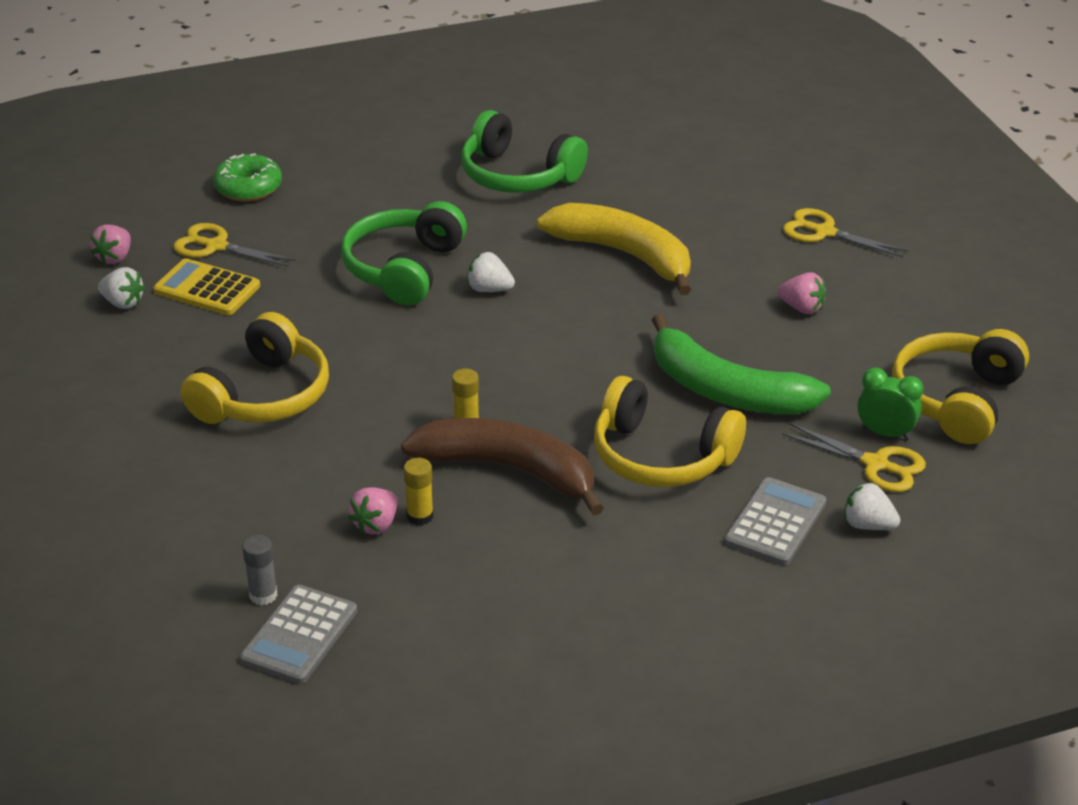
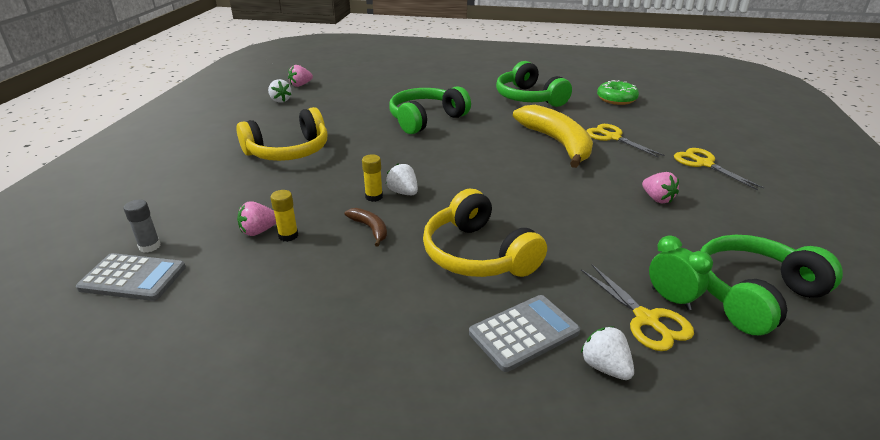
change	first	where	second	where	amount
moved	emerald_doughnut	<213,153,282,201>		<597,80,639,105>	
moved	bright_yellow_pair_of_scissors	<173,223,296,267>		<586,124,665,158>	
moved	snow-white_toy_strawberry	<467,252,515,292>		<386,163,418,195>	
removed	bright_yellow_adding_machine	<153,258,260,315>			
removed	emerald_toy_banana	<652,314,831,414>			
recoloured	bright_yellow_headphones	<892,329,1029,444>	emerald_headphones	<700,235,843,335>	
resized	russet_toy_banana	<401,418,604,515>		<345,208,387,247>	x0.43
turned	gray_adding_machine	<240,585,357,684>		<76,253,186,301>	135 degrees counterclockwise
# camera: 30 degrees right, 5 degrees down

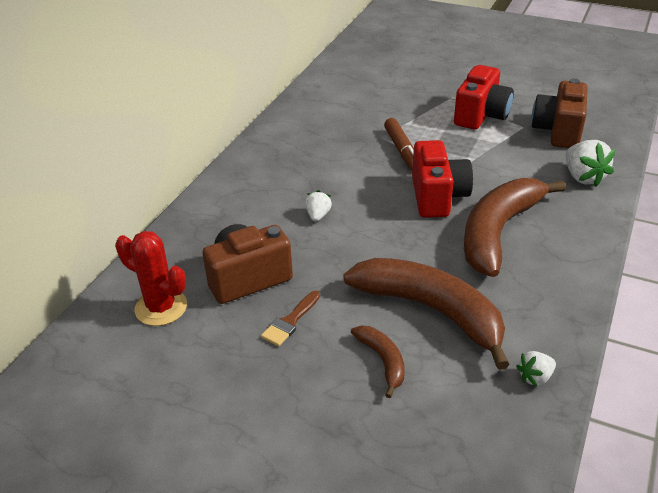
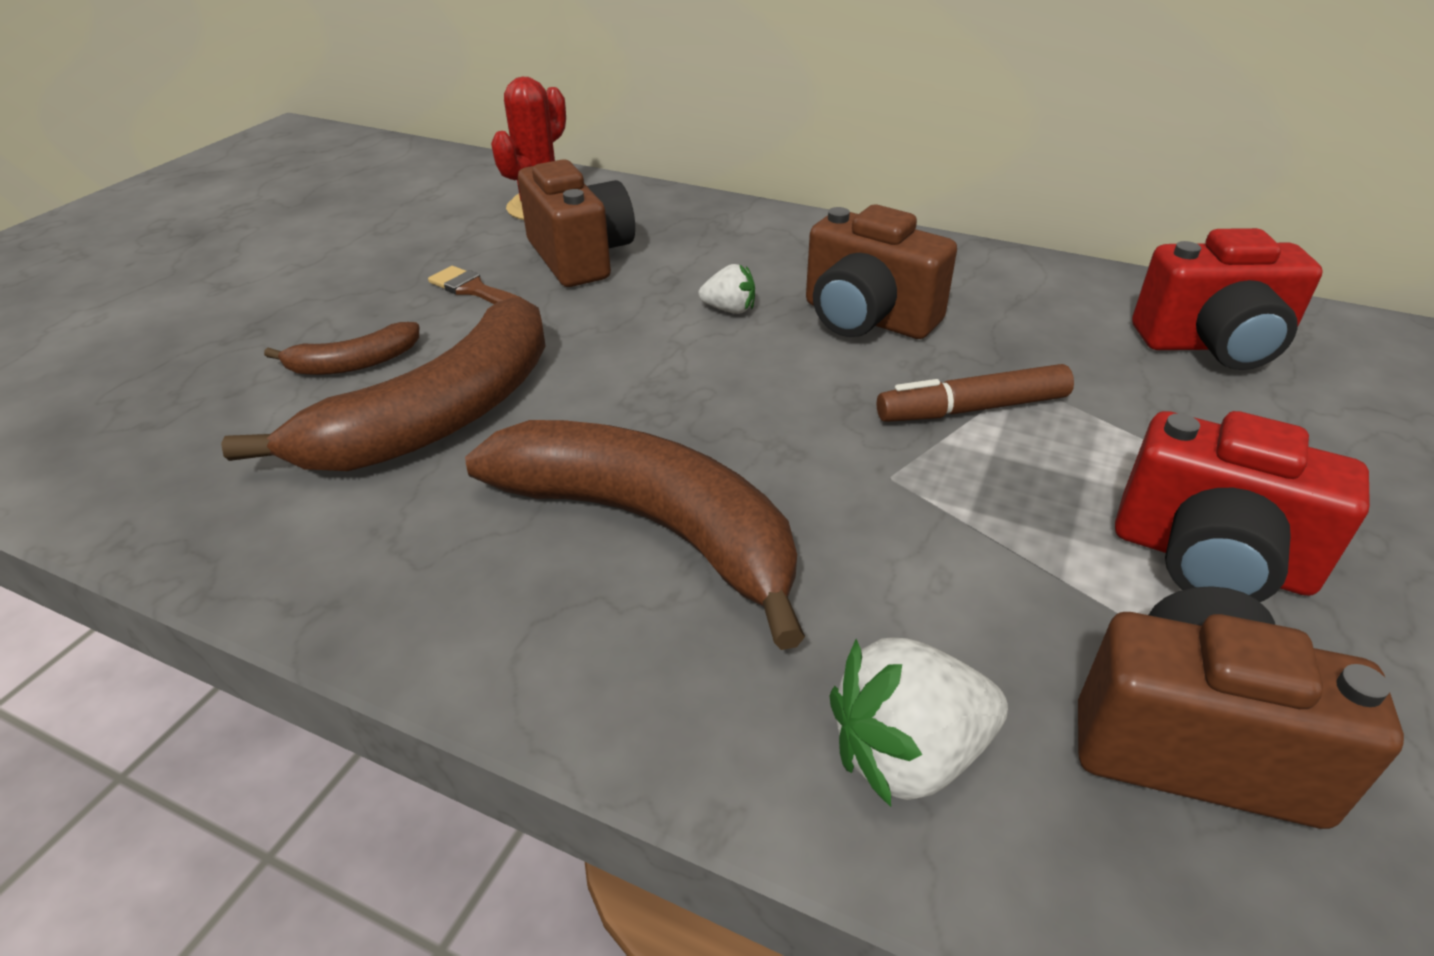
change	first	where	second	where	amount
moved	scarlet_camera	<412,140,473,218>		<1132,228,1323,370>	
removed	snow-white_toy_strawberry	<516,351,556,387>			
added			russet_camera	<806,205,957,339>	
# camera: 90 degrees right, 0 degrees up

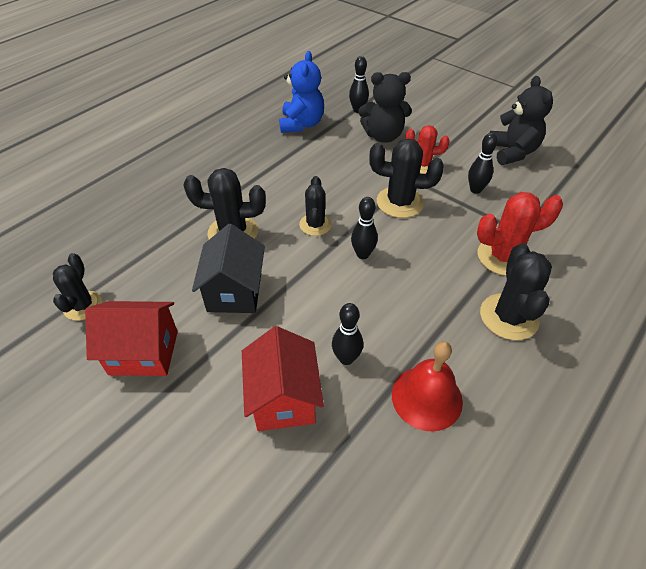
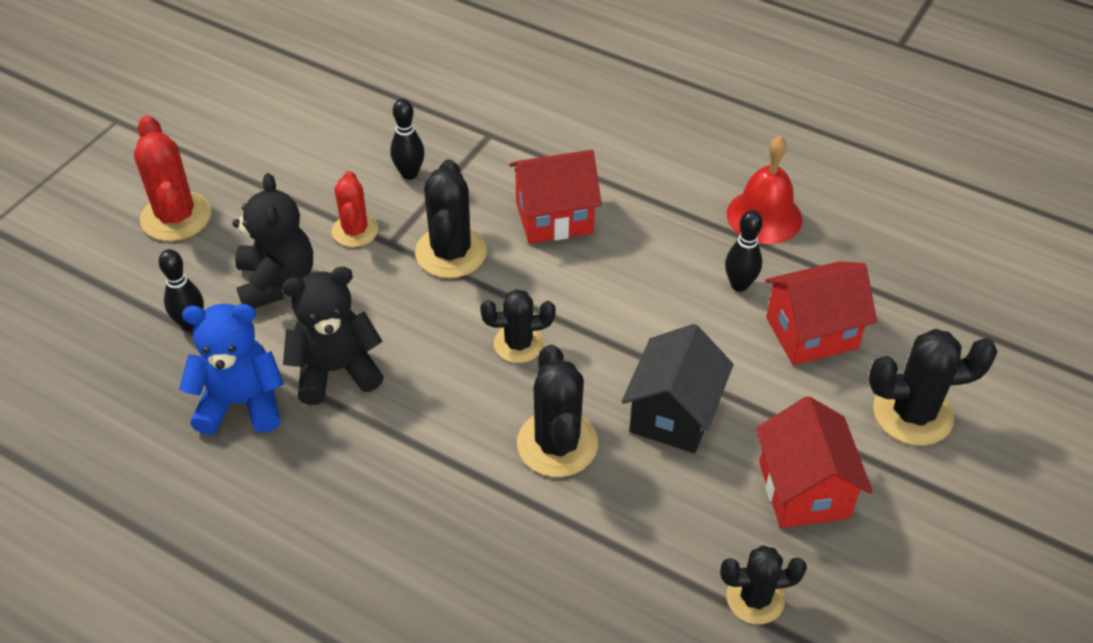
change	first	where	second	where	amount
moved	jet-black_stuffed_bear	<490,76,553,165>		<282,267,384,405>	
moved	scarlet_cactus	<477,192,563,276>		<134,115,211,241>	
removed	jet-black_tenpin	<351,197,378,259>			
turned	jet-black_house	<192,224,265,313>		<621,324,734,453>	60 degrees counterclockwise
moved	jet-black_cactus	<480,243,552,340>		<868,329,998,446>	
added			scarlet_house	<509,150,602,244>	
# camera: 100 degrees left, 0 degrees up

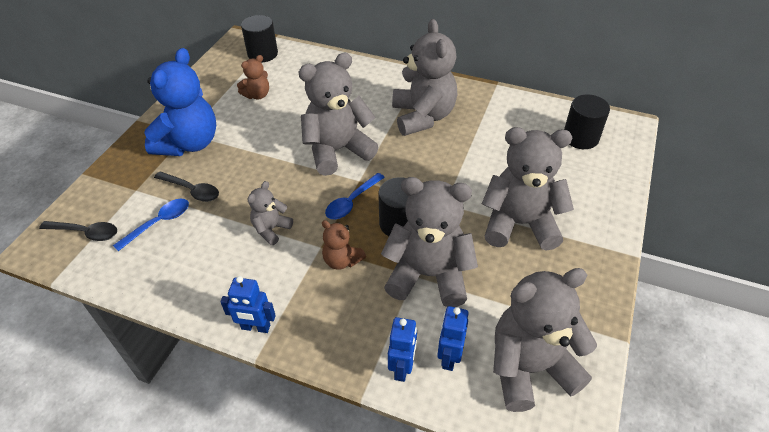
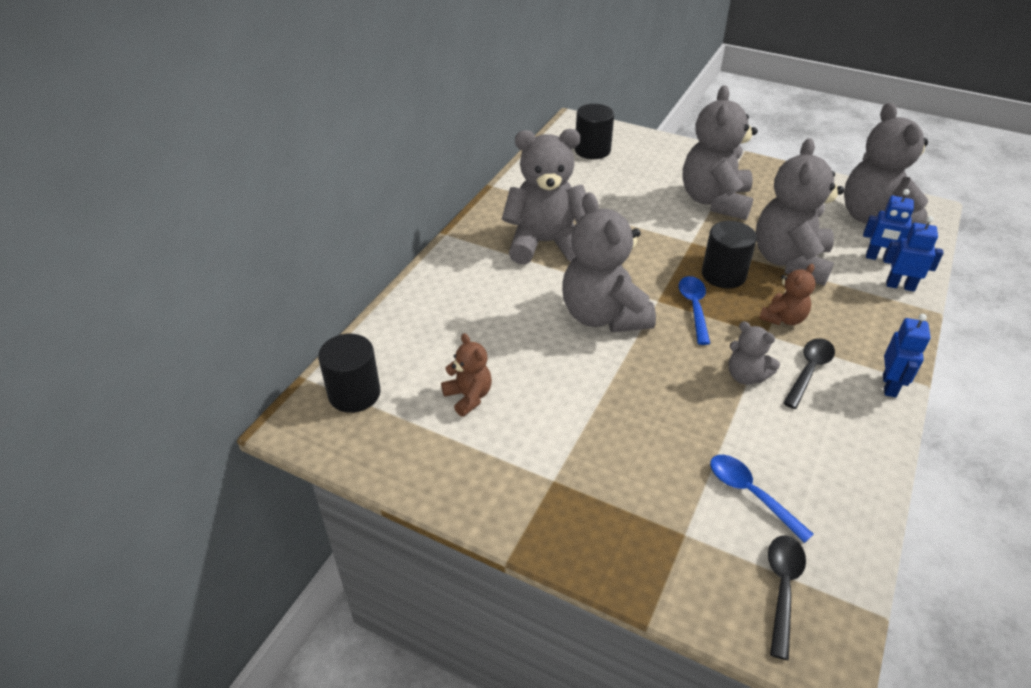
change	first	where	second	where	amount
removed	royal_blue_stuffed_bear	<144,48,216,156>			
moved	jet-black_spoon	<154,172,219,202>		<783,338,835,409>	
turned	royal_blue_spoon	<325,173,385,219>		<679,276,710,345>	135 degrees counterclockwise
# camera: 85 degrees left, 5 degrees down

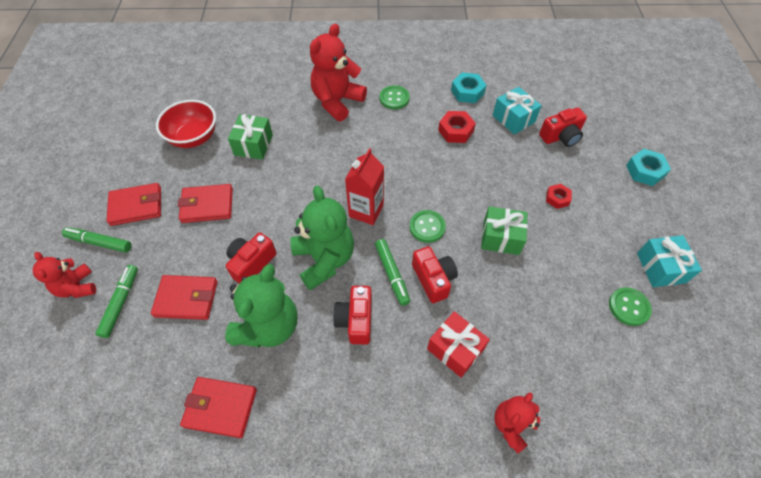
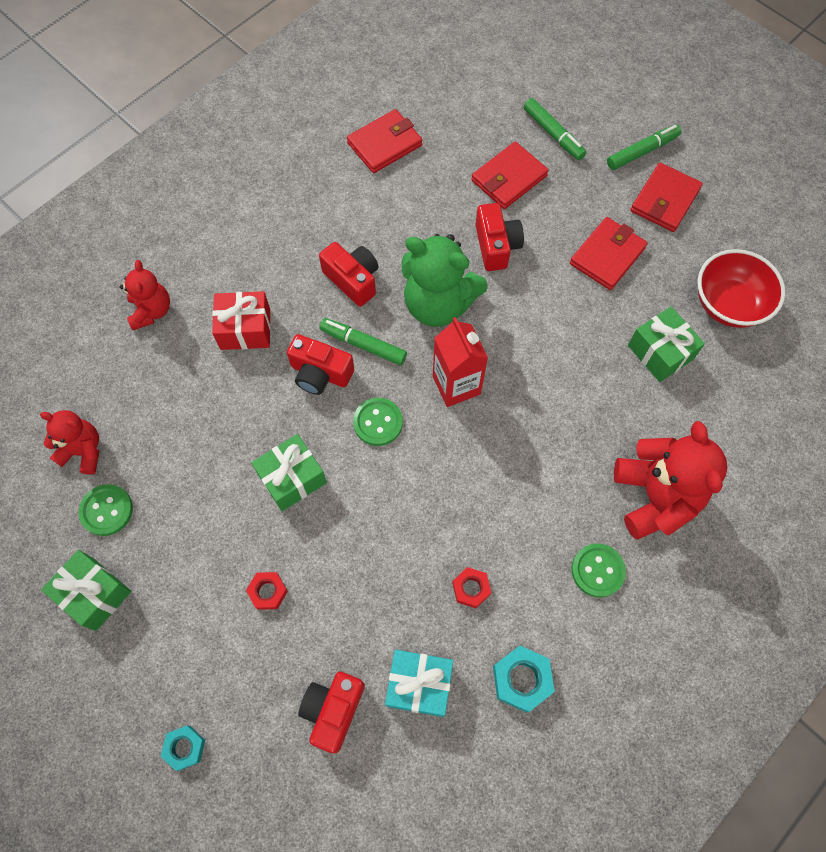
change	first	where	second	where	amount
resized	scarlet_hexagon_nut	<438,111,476,143>		<452,567,491,608>	x0.66
resized	turquoise_hexagon_nut	<626,149,671,186>		<161,726,205,771>	x0.66
recoloured	turquoise_present	<637,235,702,287>	emerald_present	<41,550,131,631>	
moved	scarlet_stuffed_bear	<33,252,96,298>		<40,410,99,475>	
removed	emerald_stuffed_bear	<225,264,298,347>			
# camera: 135 degrees right, 10 degrees up

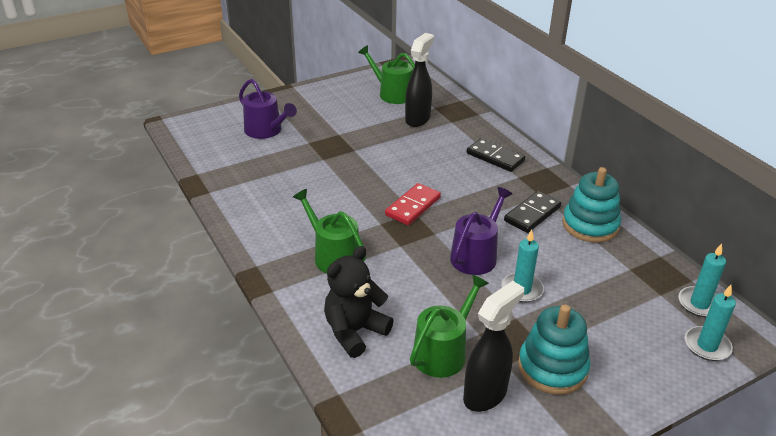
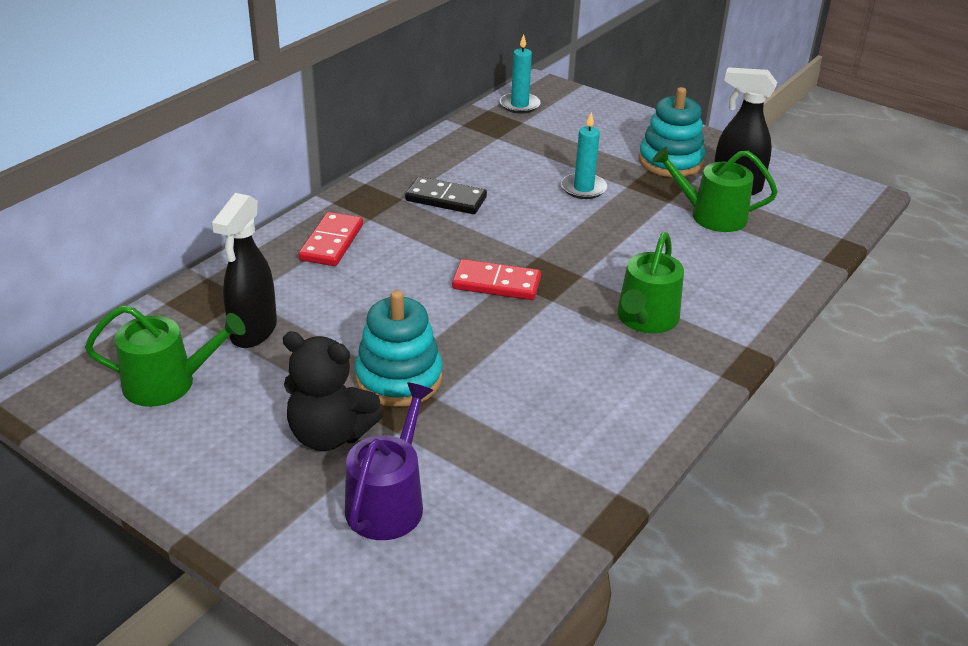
change	first	where	second	where	amount
turned	jet-black_spray_cleaner	<405,33,434,127>		<211,193,277,348>	75 degrees counterclockwise
turned	emerald_sprinkling_can	<358,45,415,104>		<85,305,246,407>	105 degrees counterclockwise
recoloured	jet-black_domino_tile	<467,138,525,172>	scarlet_domino_tile	<299,212,363,266>	
moved	turquoise_stacking_rings	<562,167,621,243>		<355,290,442,407>	
removed	purple_sprinkling_can	<450,187,512,275>			
moved	jet-black_stuffed_bear	<324,246,394,358>		<283,331,383,451>	
removed	turquoise_pillar_candle	<685,285,736,361>			
# camera: 115 degrees left, 0 degrees up

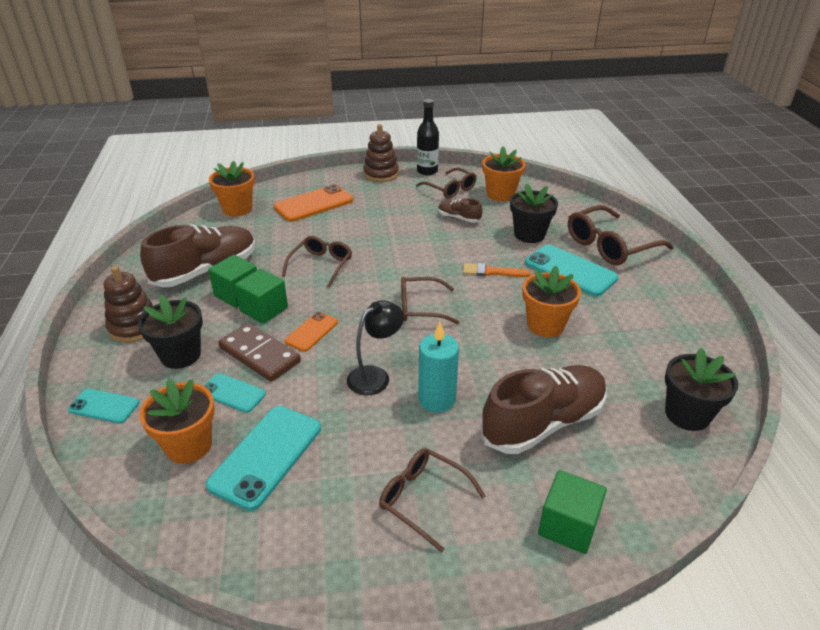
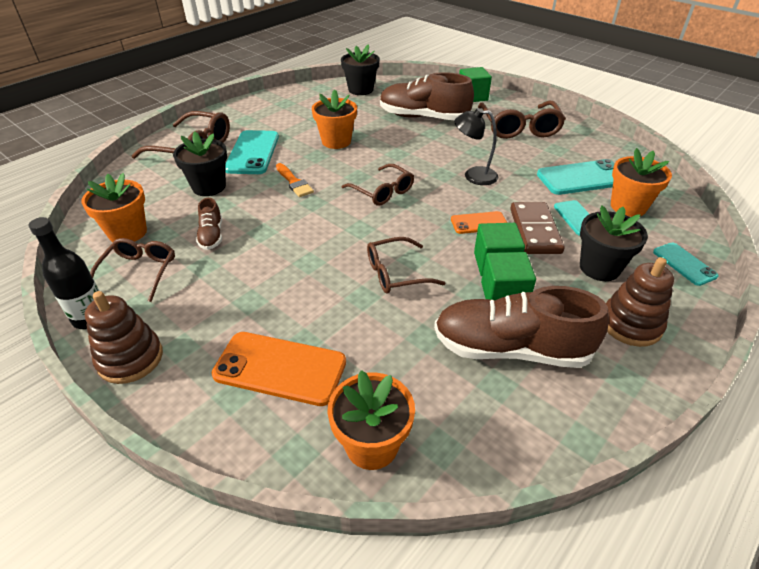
change	first	where	second	where	amount
removed	turquoise_pillar_candle	<418,322,459,413>			
resized	russet_spectacles	<379,448,485,553>		<478,101,566,139>	x1.53
# camera: 130 degrees left, 5 degrees up

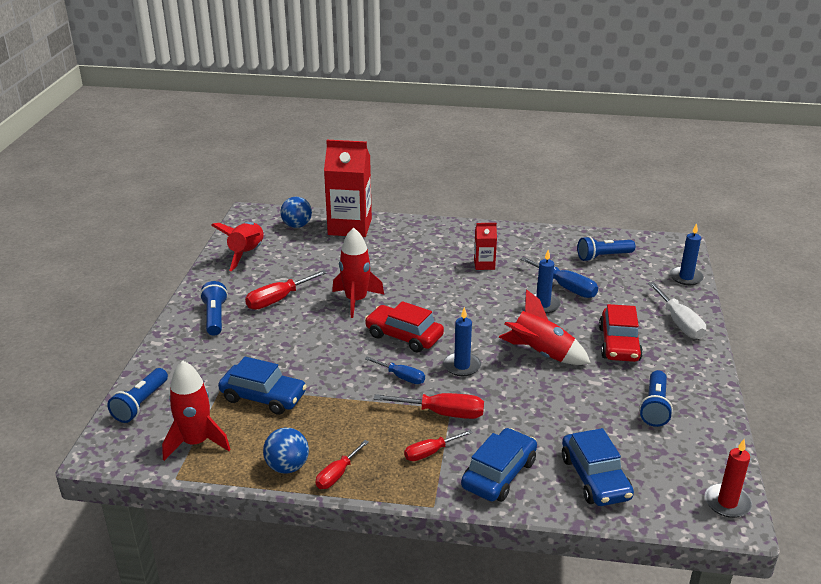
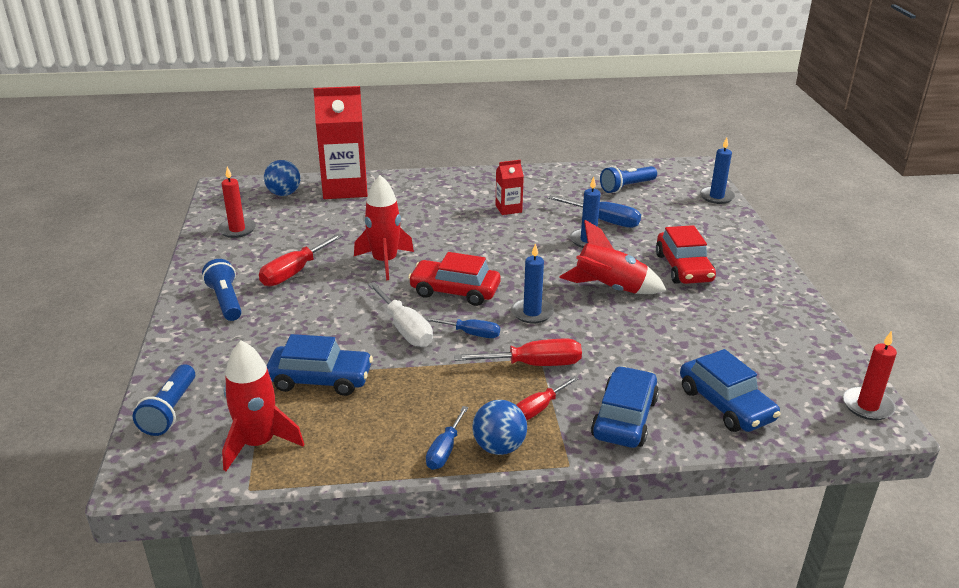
change	first	where	second	where	amount
replaced	scarlet_toy_rocket	<211,222,264,271>	scarlet_pillar_candle	<218,167,256,238>	
moved	snow-white_hand_screwdriver	<648,282,706,339>		<368,282,433,347>	
removed	royal_blue_flashlight	<639,370,673,427>			
moved	royal_blue_ball	<263,428,309,474>		<472,400,527,455>	
recoloured	scarlet_hand_screwdriver	<316,440,369,489>	royal_blue_hand_screwdriver	<426,406,468,470>	
# camera: 15 degrees left, 0 degrees up

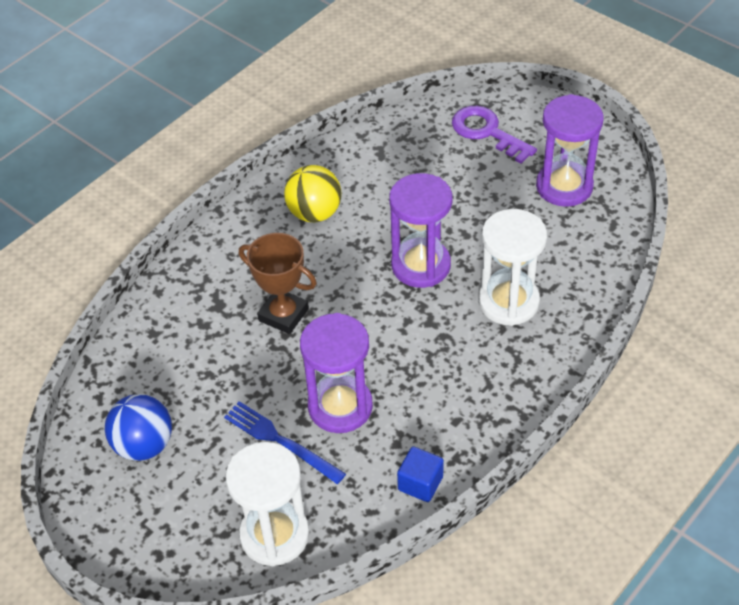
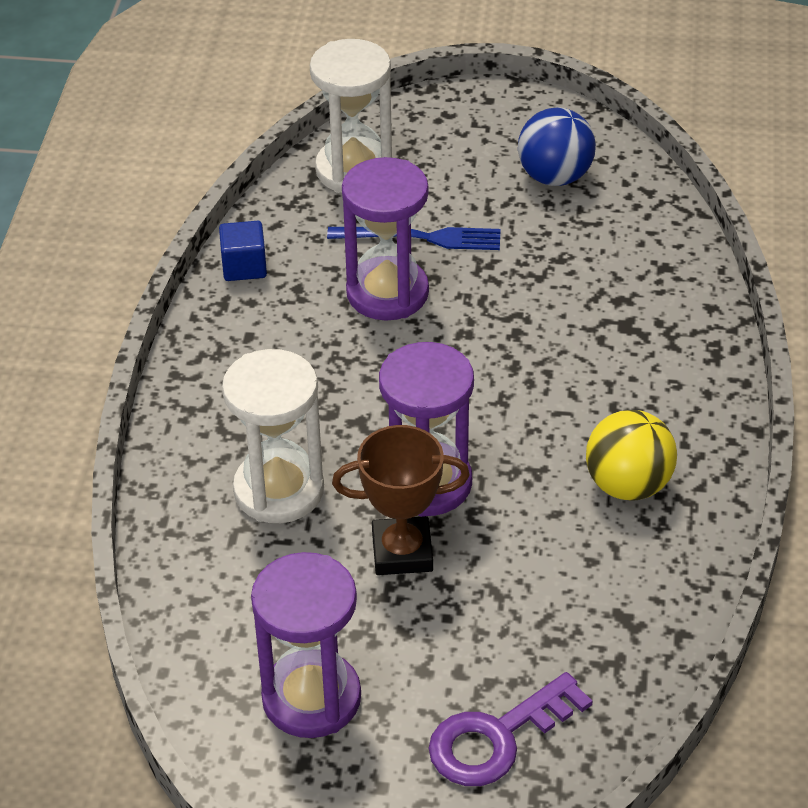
change	first	where	second	where	amount
turned	purple_key	<452,106,537,164>		<428,672,592,786>	135 degrees clockwise
moved	russet_award_cup	<239,233,317,334>		<332,425,470,575>	
# camera: 145 degrees right, 5 degrees down

